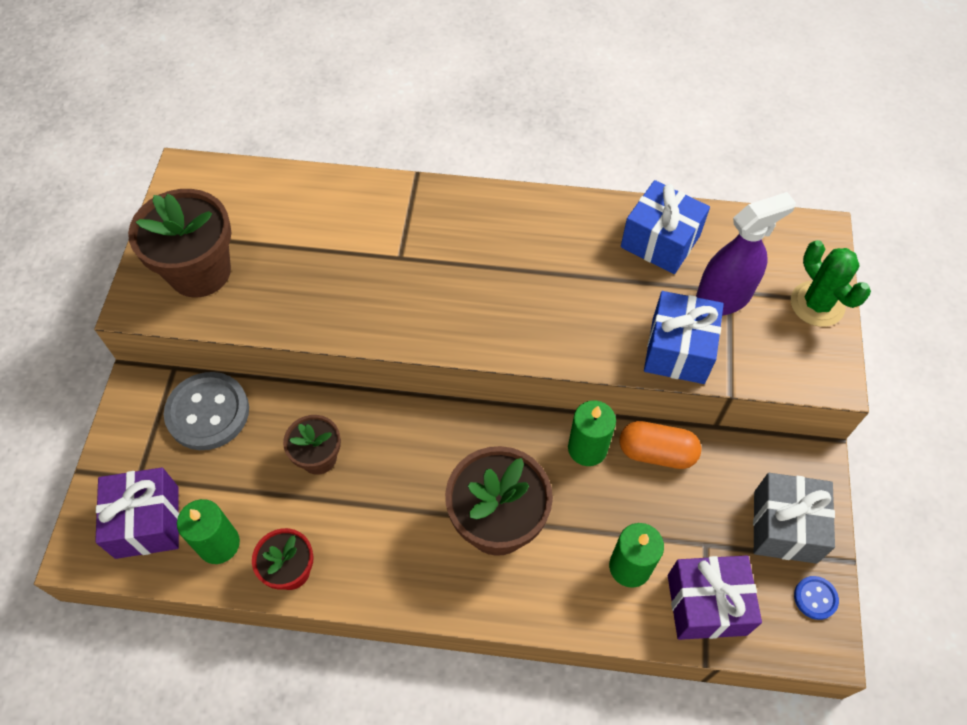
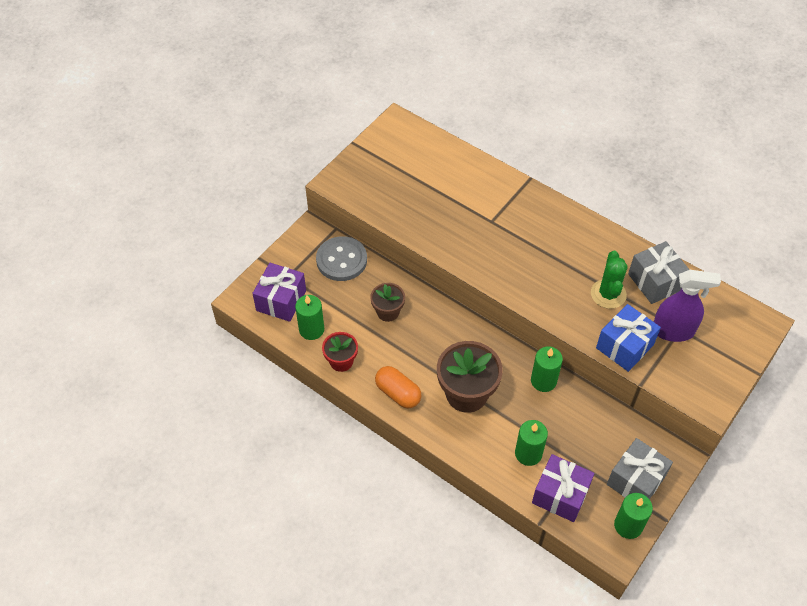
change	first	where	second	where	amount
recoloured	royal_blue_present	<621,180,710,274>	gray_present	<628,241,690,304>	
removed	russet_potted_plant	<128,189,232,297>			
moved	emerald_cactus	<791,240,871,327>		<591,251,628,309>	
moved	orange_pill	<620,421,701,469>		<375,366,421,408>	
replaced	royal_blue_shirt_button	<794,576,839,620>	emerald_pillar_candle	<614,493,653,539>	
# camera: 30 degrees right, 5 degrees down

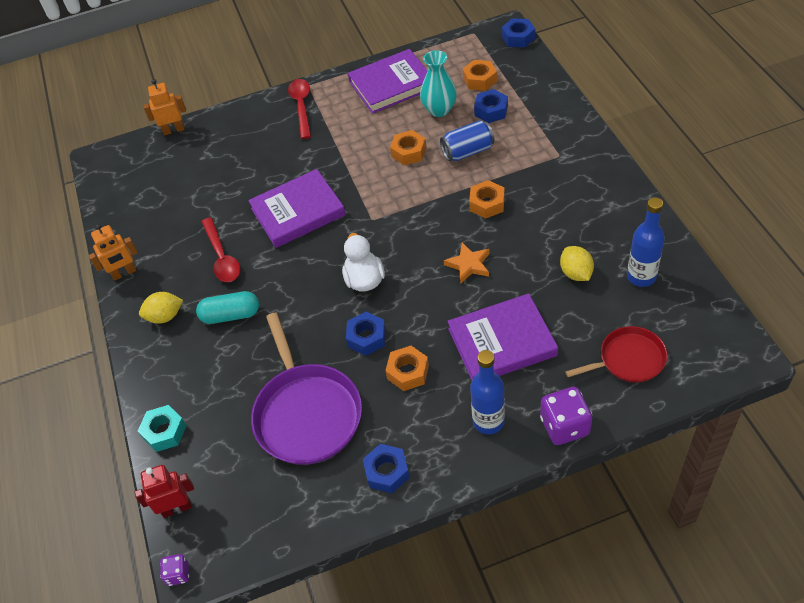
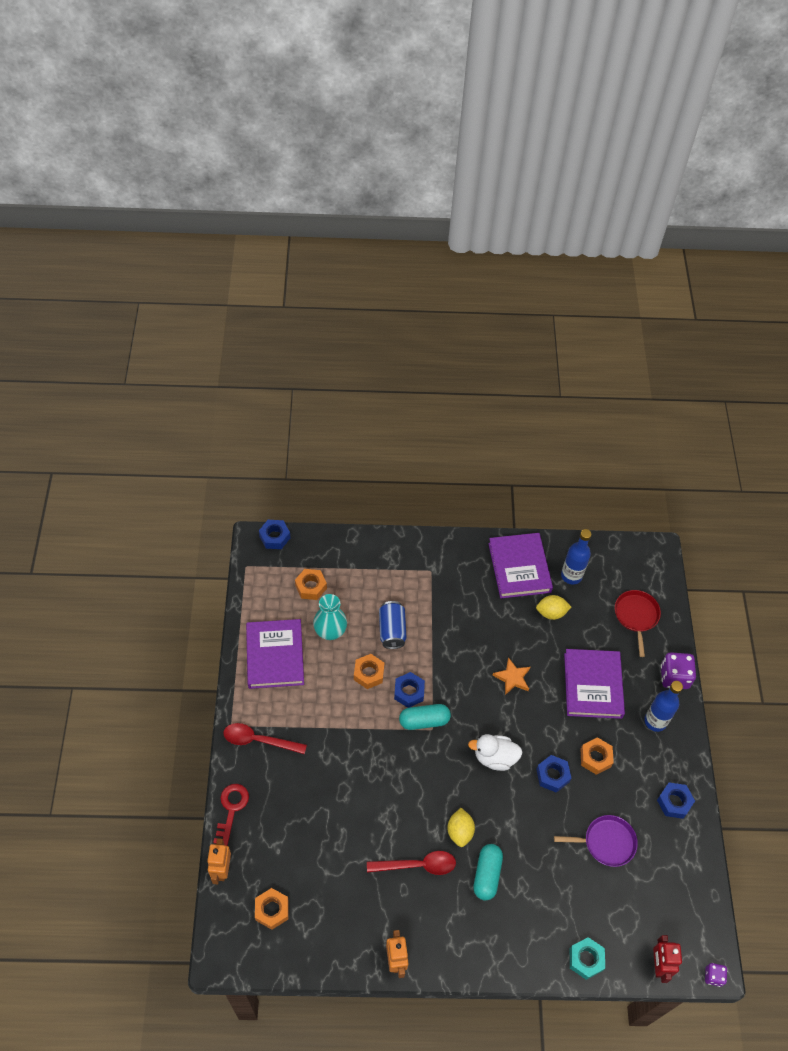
change	first	where	second	where	amount
moved	royal_blue_hexagon_nut	<474,89,508,123>		<394,672,425,708>	
moved	purple_hardback	<248,169,346,248>		<488,533,553,598>	
moved	orange_hexagon_nut	<469,180,505,218>		<255,888,289,930>	
moved	bright_yellow_citrus_fruit	<139,292,183,324>		<447,808,475,847>	
resized	purple_pan	<251,312,362,465>		<554,815,638,867>	x0.59
added			turquoise_pill	<399,704,451,730>	
added			scarlet_key	<213,784,249,846>	
# camera: 80 degrees left, 5 degrees up

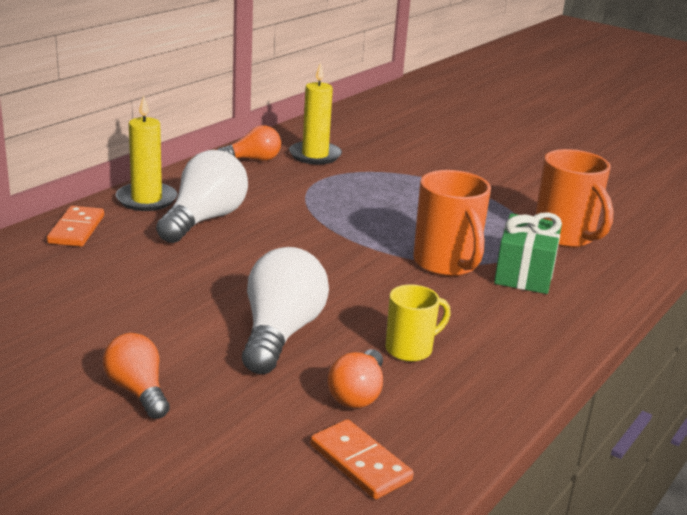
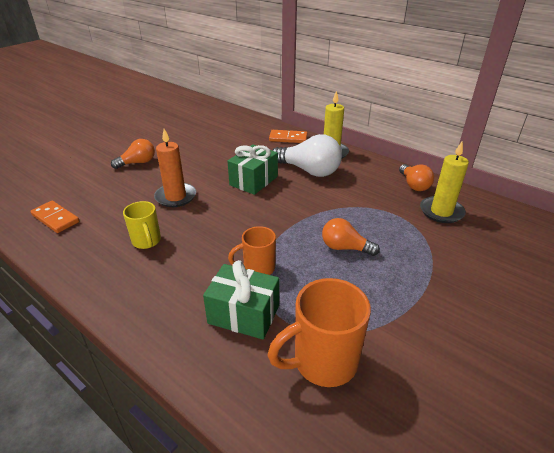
change	first	where	second	where	amount
resized	orange_coffee_mug	<413,170,491,277>		<228,226,276,275>	x0.61
replaced	snow-white_lightbulb	<242,247,329,374>	orange_pillar_candle	<154,129,196,207>	
moved	orange_lightbulb	<328,349,383,408>		<322,218,380,256>	
turned	orange_domino_tile	<310,419,413,499>		<30,201,79,233>	75 degrees clockwise
added			emerald_present	<228,144,278,195>	
# camera: 95 degrees right, 10 degrees up

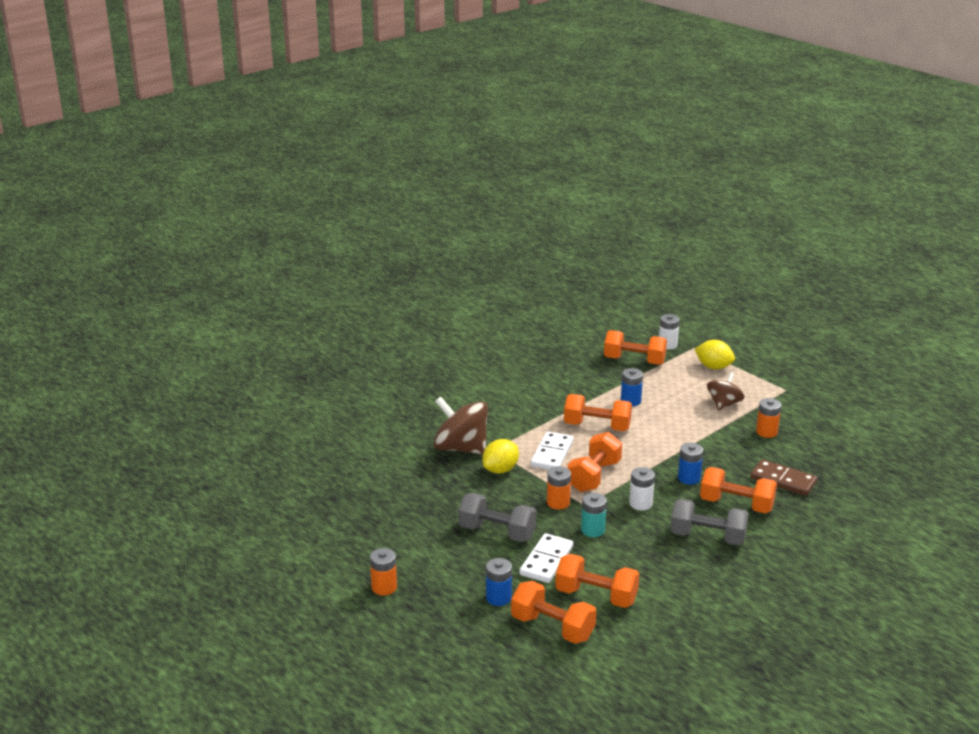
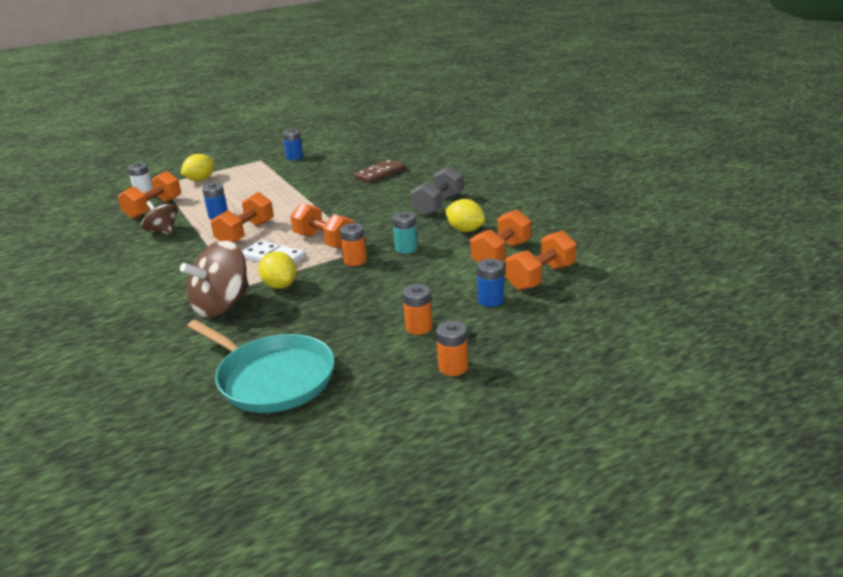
change	first	where	second	where	amount
moved	russet_whirligig	<707,372,745,411>		<141,201,177,235>	
moved	orange_battery	<756,398,781,438>		<402,284,433,335>	
moved	royal_blue_battery	<678,443,703,485>		<282,129,303,160>	
removed	snow-white_battery	<629,467,655,510>			
removed	orange_hand_weight	<700,467,777,514>			
removed	gray_hand_weight	<458,493,536,542>			
removed	snow-white_domino_tile	<520,533,573,583>			
added			bright_yellow_citrus_fruit	<445,199,485,232>	
added			turquoise_pan	<187,320,335,413>	
# camera: 75 degrees left, 0 degrees up

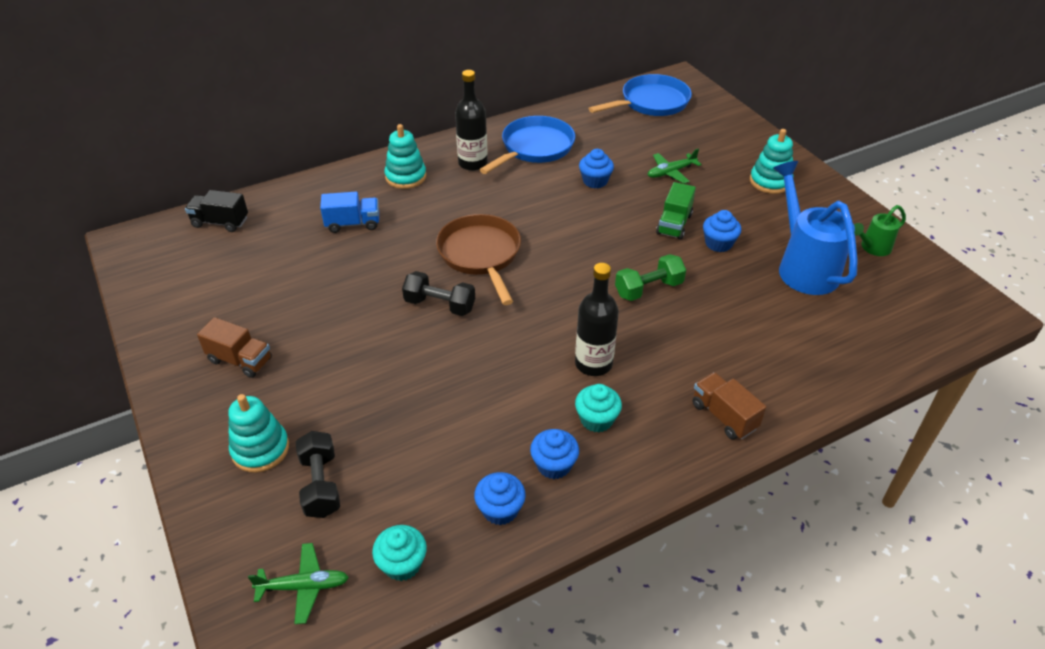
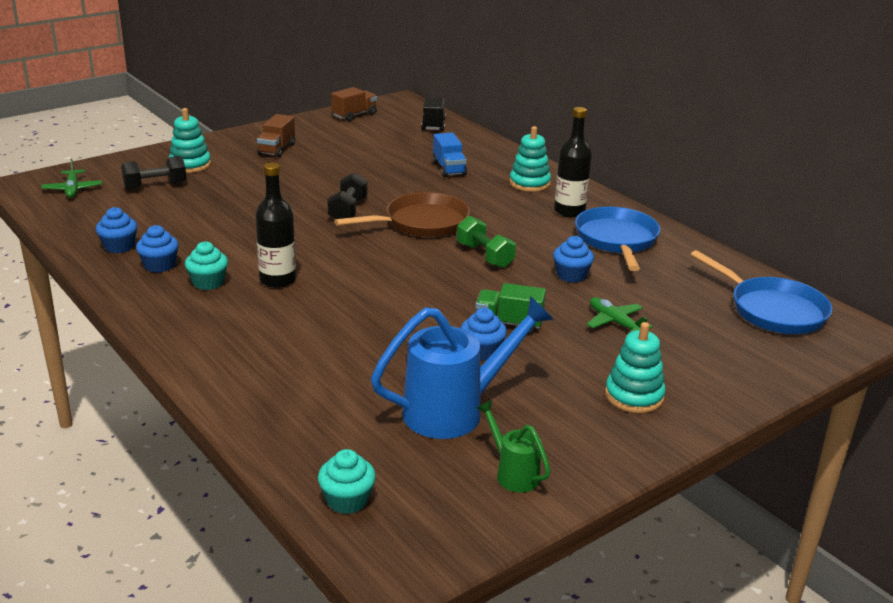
change	first	where	second	where	amount
turned	royal_blue_pan	<479,116,575,174>		<575,207,660,271>	120 degrees counterclockwise
moved	emerald_hand_weight	<615,254,686,301>		<457,216,516,268>	
moved	russet_toy_truck	<692,372,766,440>		<331,87,377,121>	
moved	turquoise_cupcake	<372,525,427,581>		<318,449,376,514>	
# camera: 80 degrees right, 15 degrees down

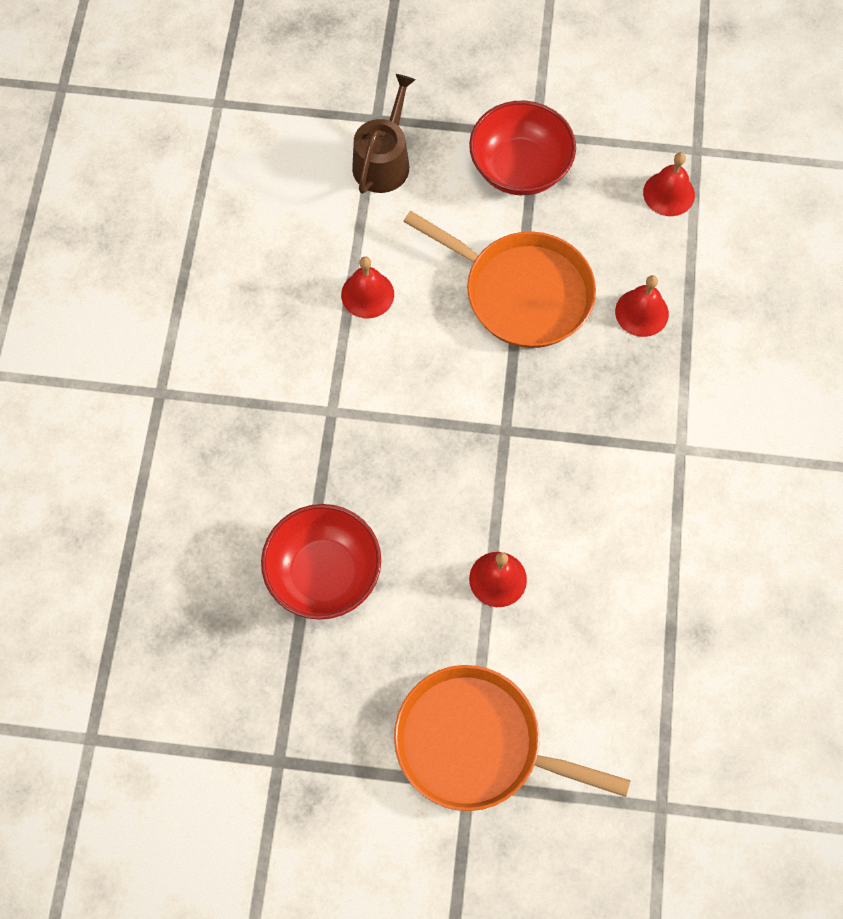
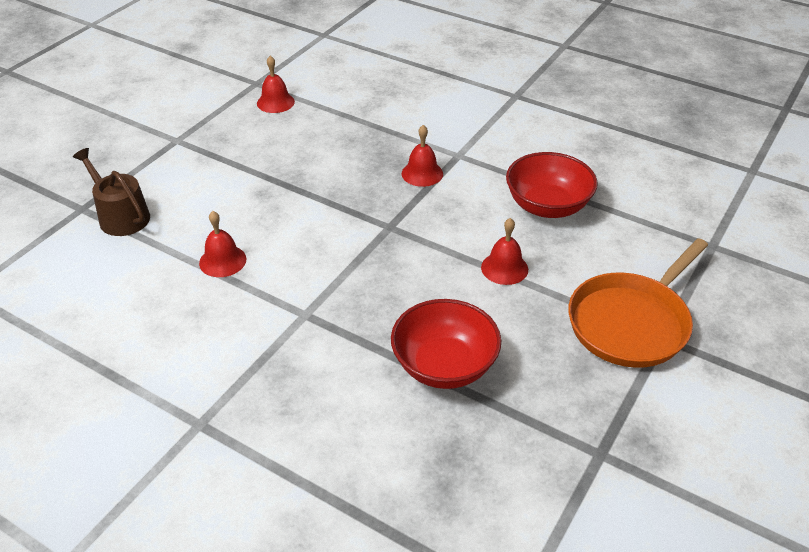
change	first	where	second	where	amount
moved	scarlet_deep_dish	<469,101,576,195>		<506,152,598,218>	
removed	orange_pan	<403,211,596,348>			
moved	scarlet_school_bell	<615,275,669,337>		<402,125,443,187>	
# camera: 65 degrees left, 25 degrees down

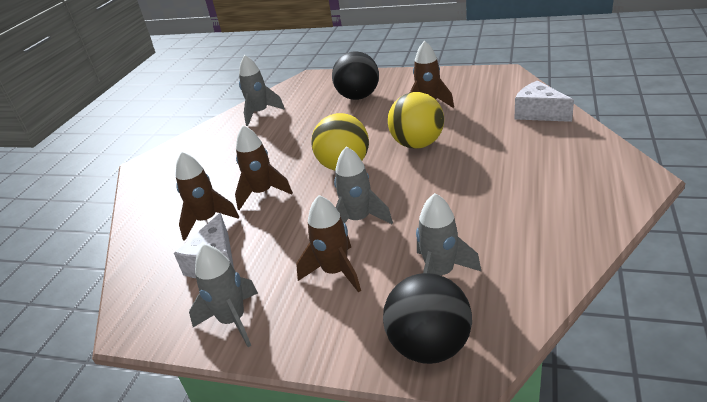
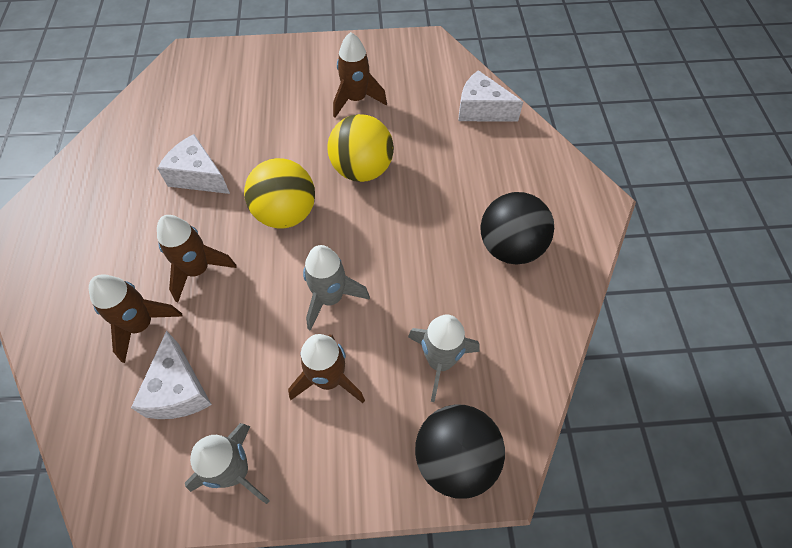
change	first	where	second	where	amount
moved	jet-black_ball	<332,51,379,100>		<480,192,554,264>	
removed	gray_toy_rocket	<239,55,285,126>			
added			snow-white_cheese_wedge	<157,134,230,194>	
# camera: 25 degrees left, 25 degrees up

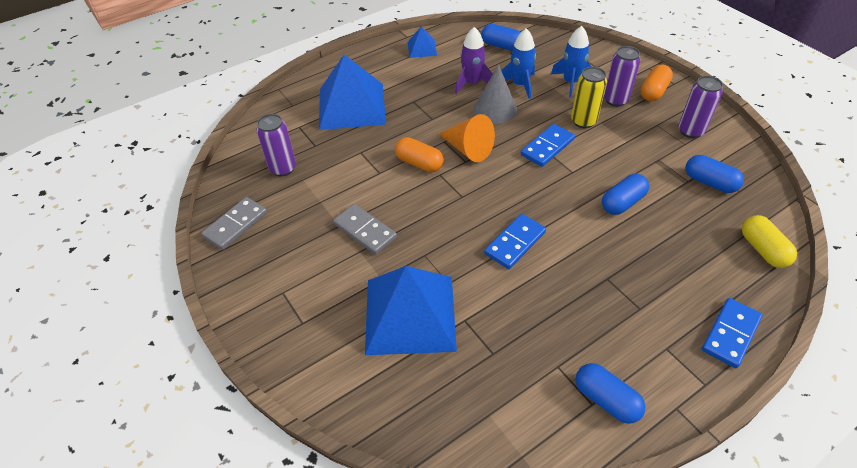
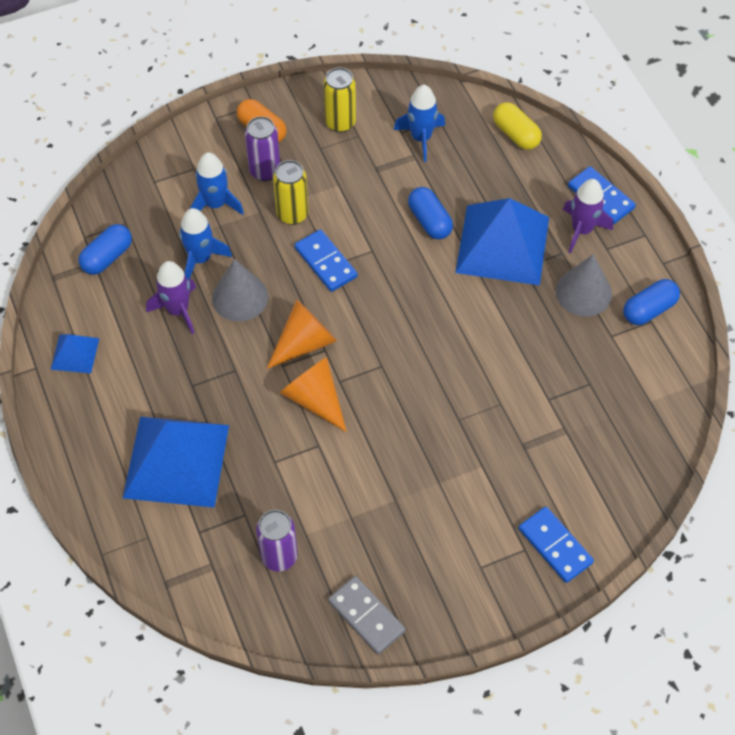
change	first	where	second	where	amount
recoloured	purple_tin	<679,76,723,138>	bright_yellow_tin	<324,67,356,133>	
replaced	orange_pill	<395,137,444,172>	orange_cone	<280,357,347,432>	
replaced	royal_blue_pill	<686,155,744,193>	royal_blue_toy_rocket	<394,85,445,162>	
removed	gray_domino_tile	<333,204,397,255>			
moved	royal_blue_domino_tile	<484,214,546,269>		<518,507,594,583>	
turned	bright_yellow_pill	<742,215,797,268>		<493,102,542,150>	60 degrees clockwise
moved	royal_blue_pyramid	<365,266,457,355>		<455,198,549,285>	
added			purple_toy_rocket	<563,179,613,253>	
added			gray_cone	<556,254,612,317>	
# camera: 80 degrees left, 10 degrees up

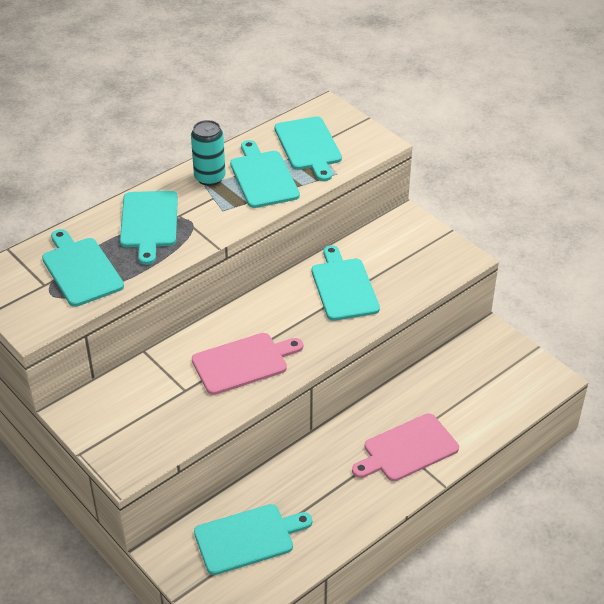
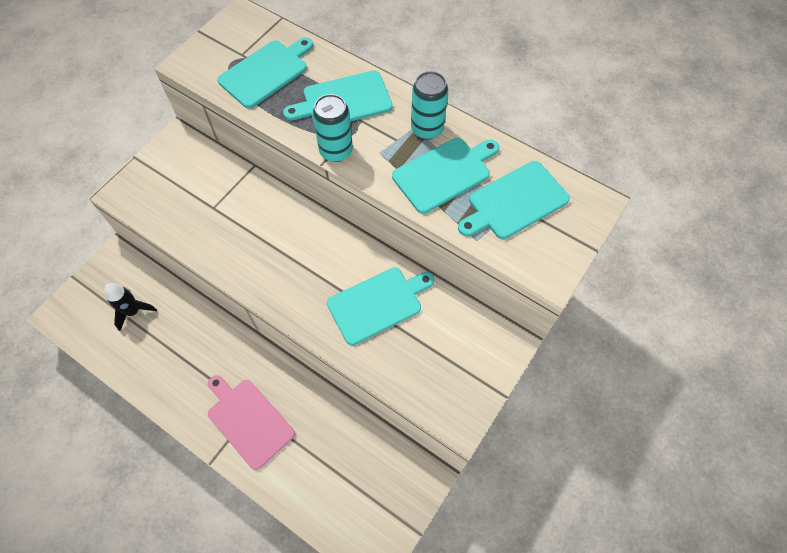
change	first	where	second	where	amount
removed	pink_cutting_board	<192,333,303,395>			
replaced	turquoise_cutting_board	<194,504,312,575>	jet-black_toy_rocket	<104,283,157,331>	
added			turquoise_tin	<312,94,353,162>	
# camera: 75 degrees right, 20 degrees up

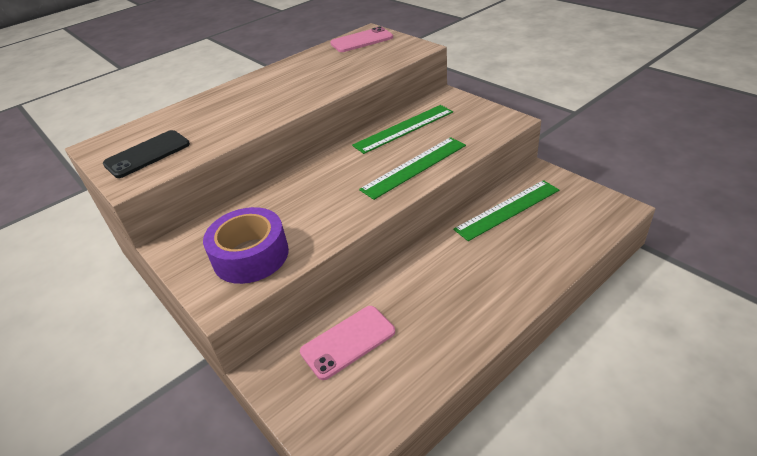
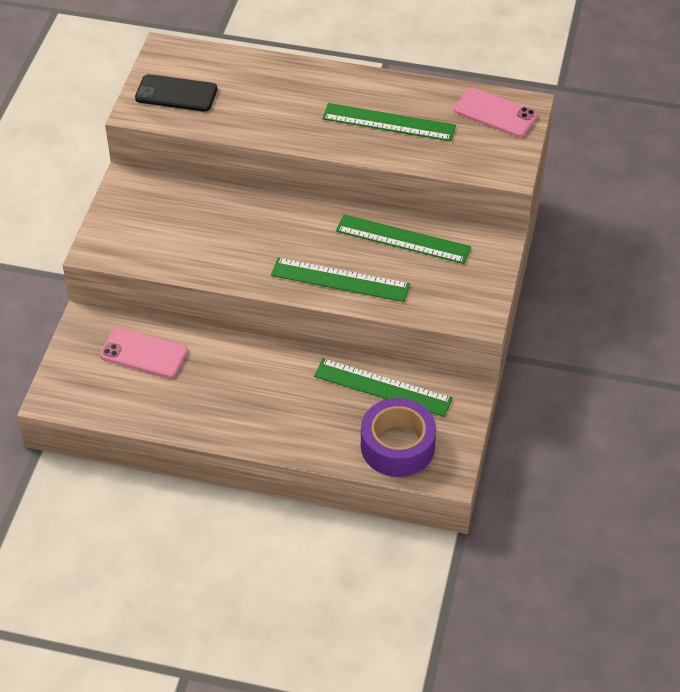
change	first	where	second	where	amount
moved	purple_tape	<203,207,289,284>		<361,398,436,477>	
added			emerald_measuring_stick	<322,103,456,141>	
# camera: 50 degrees right, 10 degrees up

